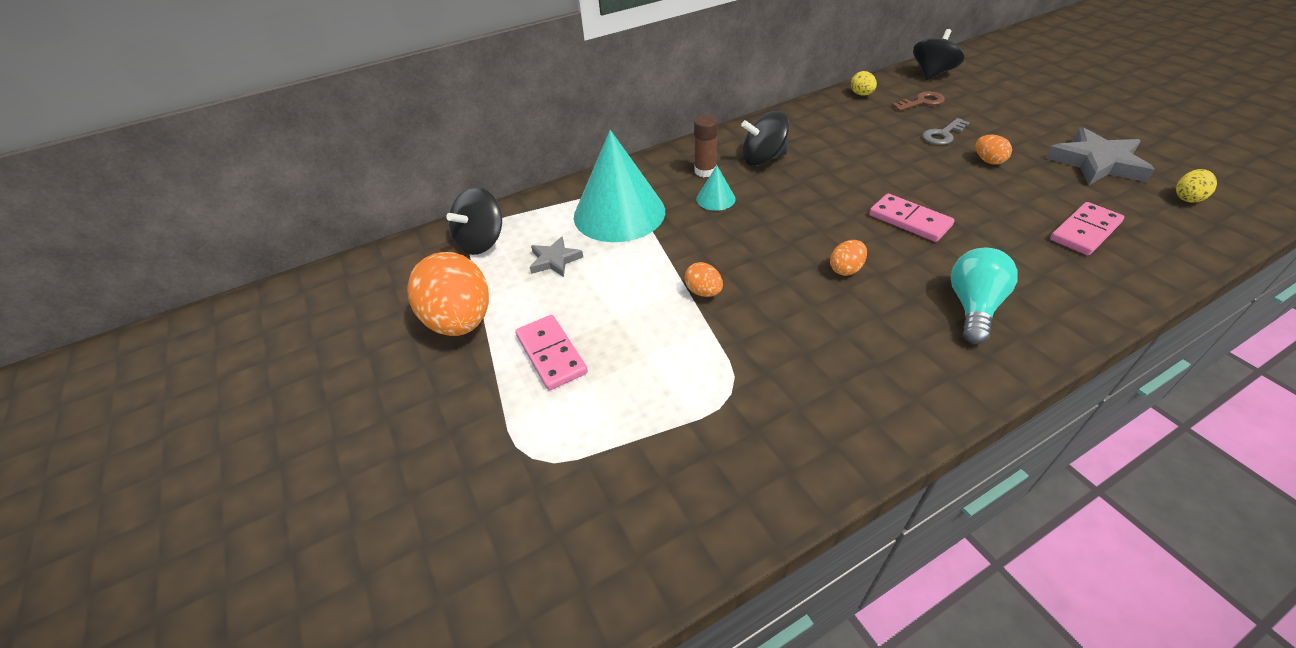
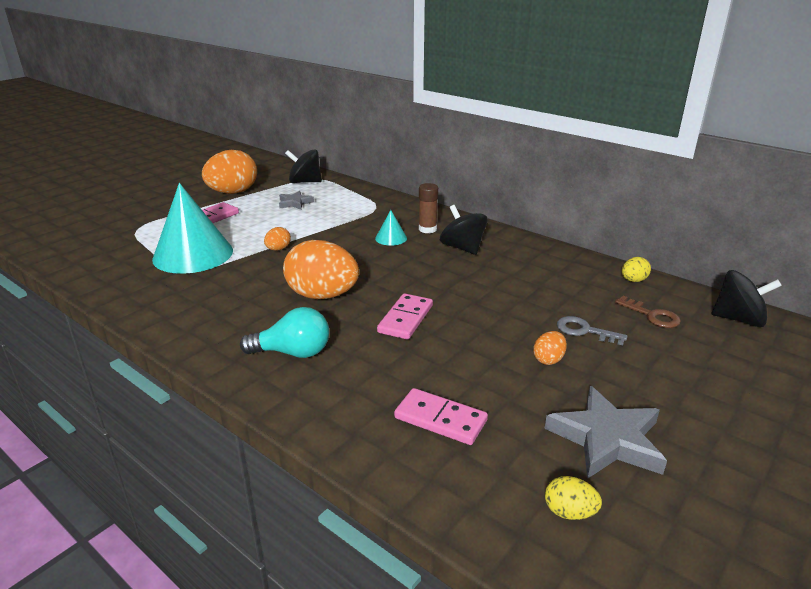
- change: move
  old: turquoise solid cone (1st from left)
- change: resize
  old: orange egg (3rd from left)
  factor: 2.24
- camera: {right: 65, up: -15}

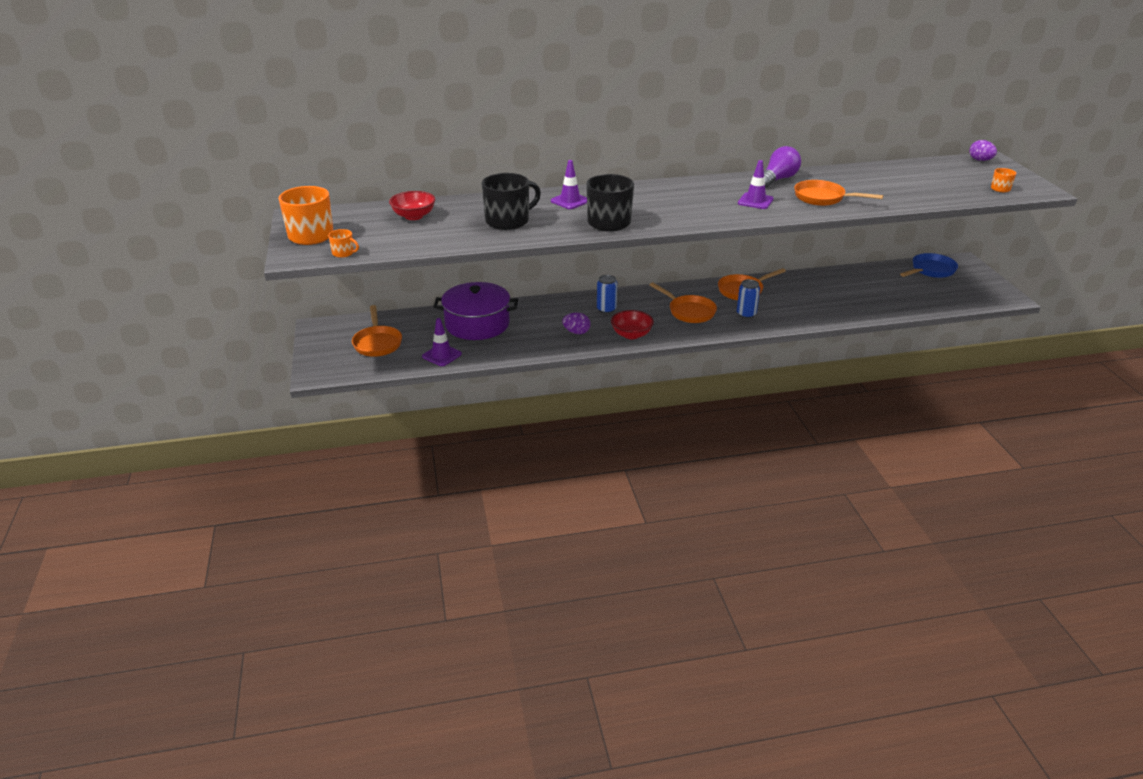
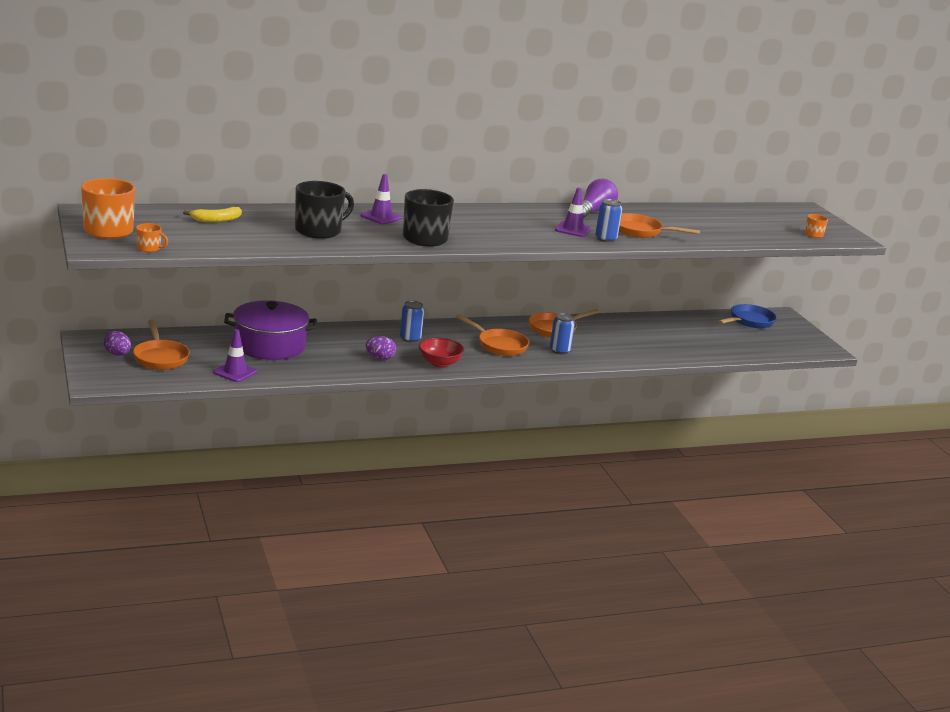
- change: replace
  old: red serving bowl (1st from left)
  new: yellow banana fruit
- change: move
  old: purple egg (2nd from left in the first image)
  new: purple egg (1st from left)
- change: insert
  new: blue soda can (3rd from left)
- camera: {right: -10, up: -10}

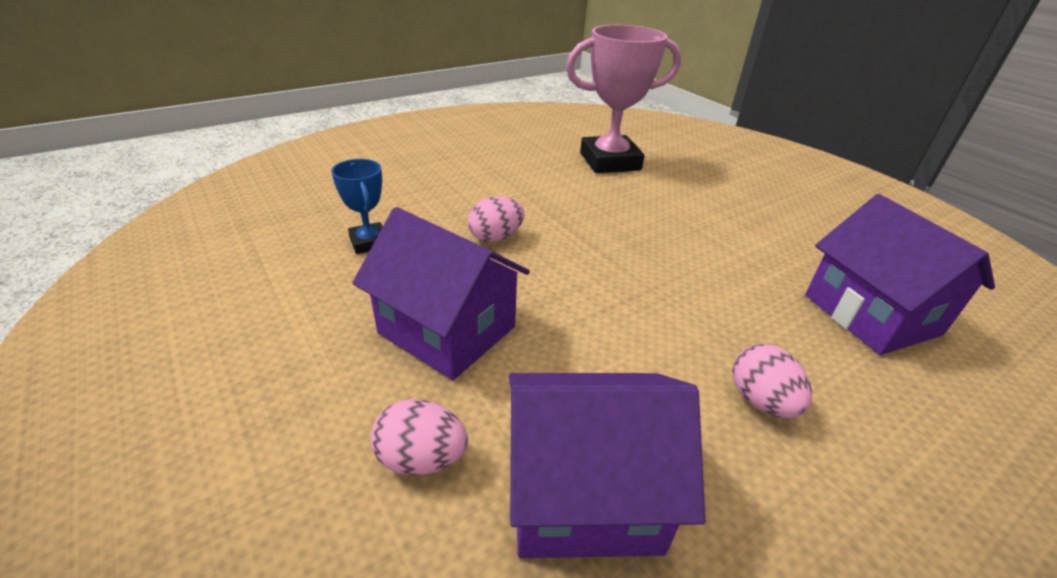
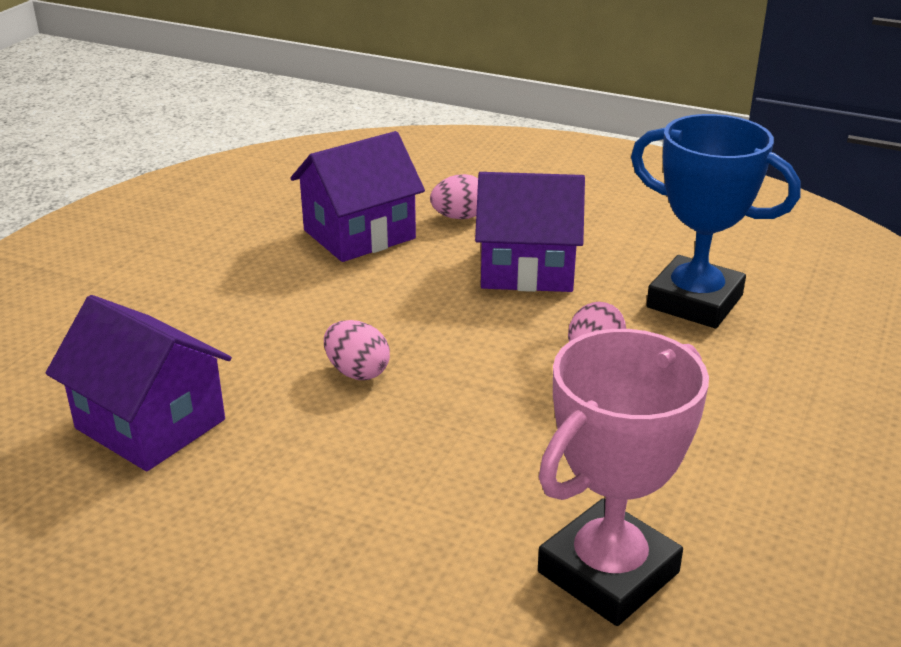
- change: resize
  old: blue award cup
  factor: 1.99
- change: move
  old: pink egg (3rd from left in the first image)
  new: pink egg (1st from left)
- camera: {right: 150, up: -5}

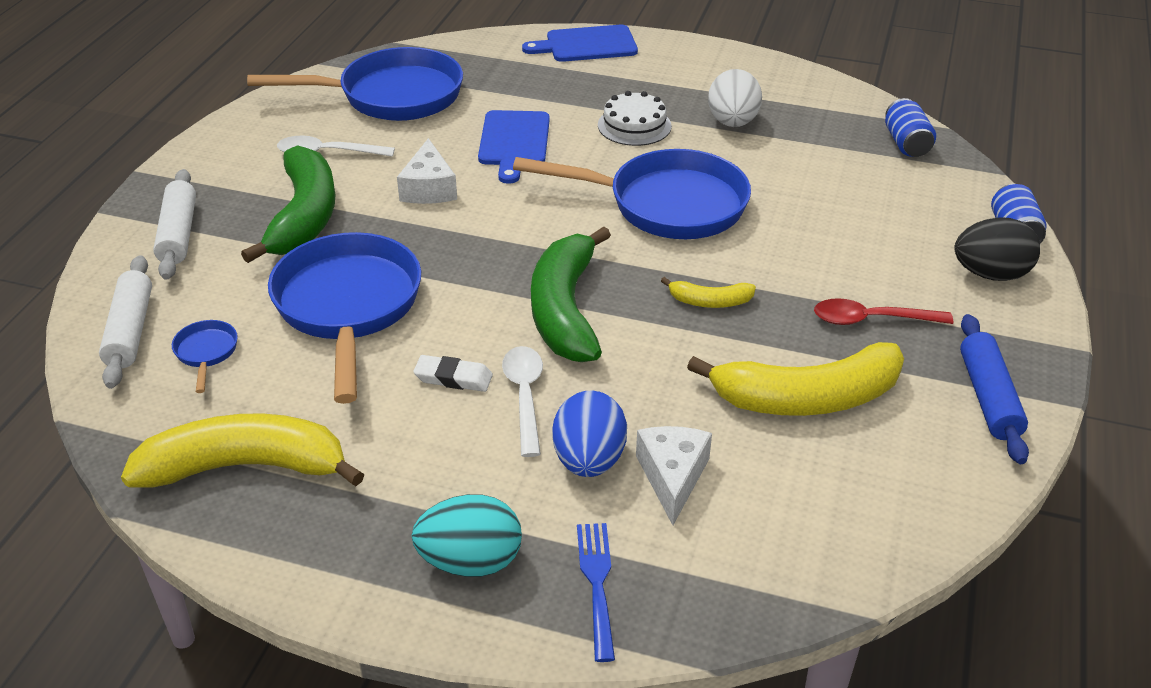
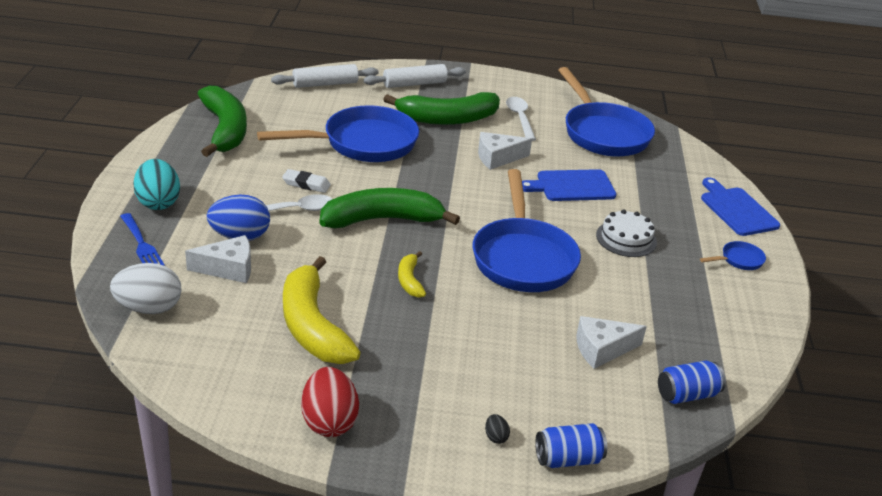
- change: recolor
  old: yellow banana fruit (1st from left)
  new: leaf-green banana fruit (1st from left)
- change: move
  old: blue pan (1st from left in the first image)
  new: blue pan (4th from left)
- change: rotate
  old: pure white eraser
  degrees: -75
- change: rotate
  old: blue fork
  degrees: 75
- change: move
  old: pure white egg
- change: delete
  old: red teaspoon
- change: resize
  old: ebony egg
  factor: 0.42
- change: replace
  old: blue rolling pin
  new: red egg
- change: insert
  new: pure white cheese wedge (3rd from left)
- camera: {right: 75, up: -5}

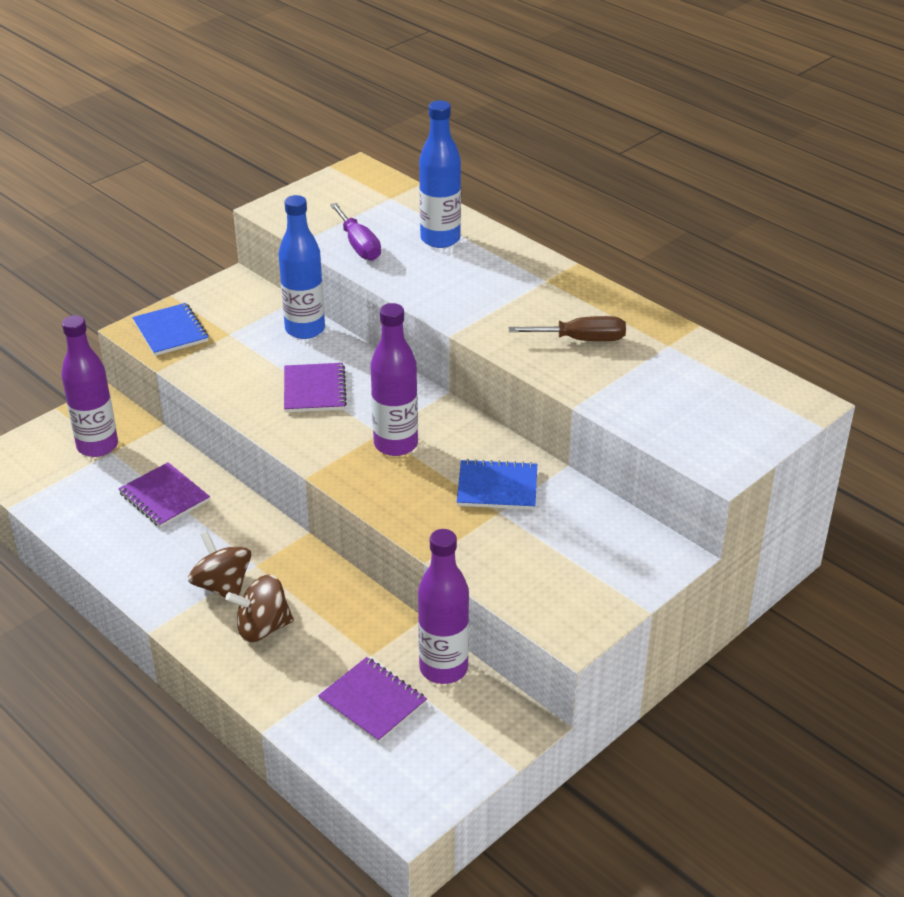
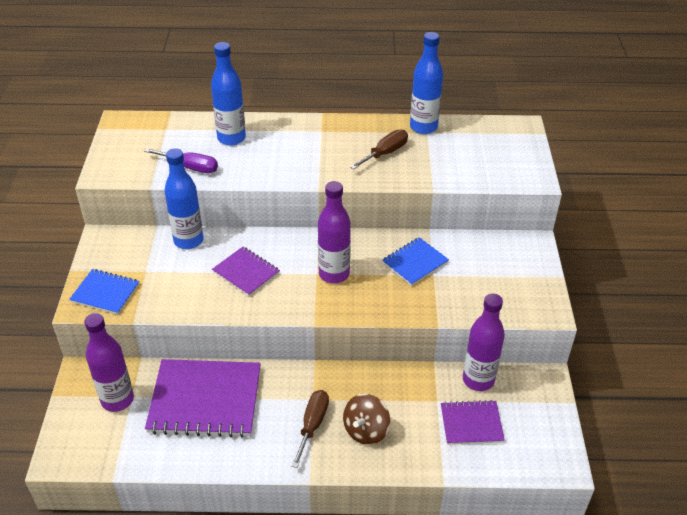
- change: resize
  old: purple notebook (1st from left)
  factor: 1.84
- change: replace
  old: russet toy top (1st from left)
  new: russet hand screwdriver (1st from left)
- change: insert
  new: blue drink bottle (3rd from left)
- camera: {right: -45, up: 5}

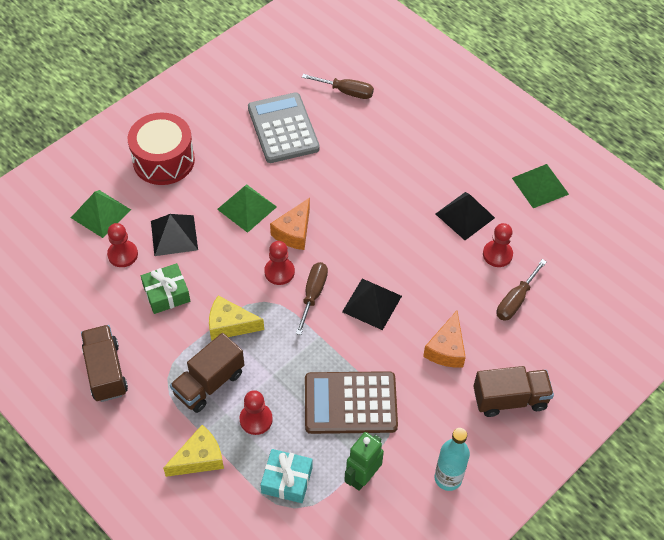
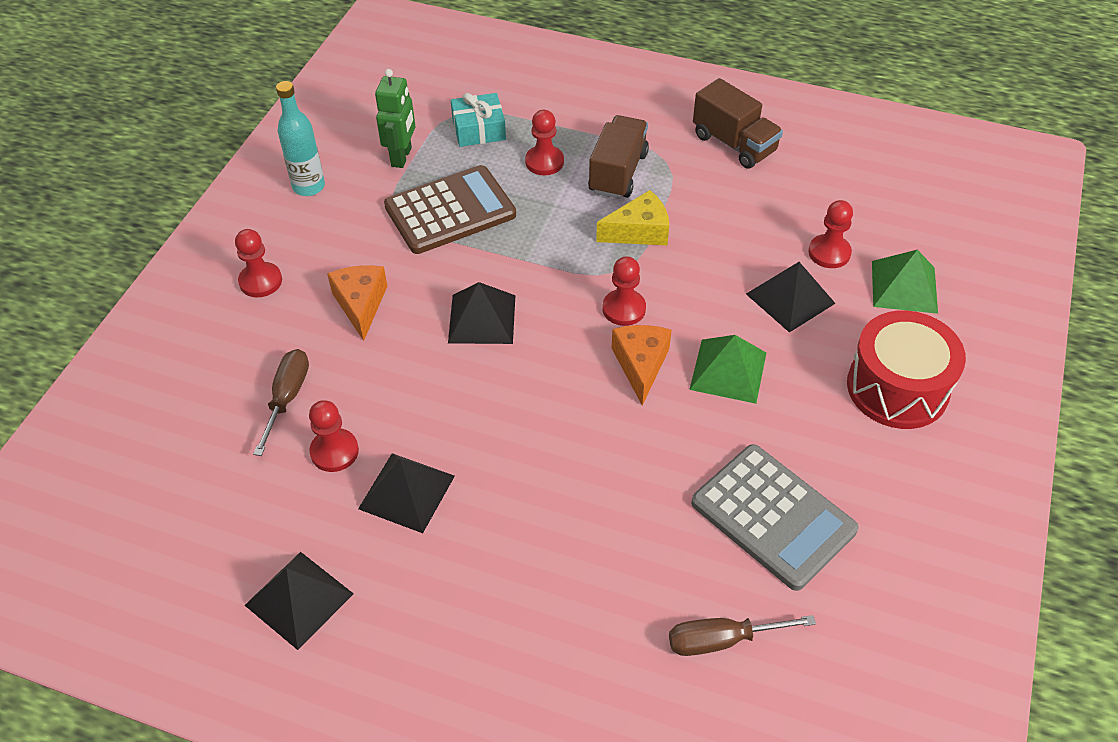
- change: delete
  old: leaf-green wrapped gift
- change: delete
  old: yellow cheese wedge (1st from left)
- change: delete
  old: russet hand screwdriver (1st from left)
- change: replace
  old: russet truck (3rd from left)
  new: red chess pawn (1st from left)
- change: recolor
  old: leaf-green pyramid (3rd from left)
  new: ebony pyramid (1st from left)
- camera: {right: 155, up: -5}

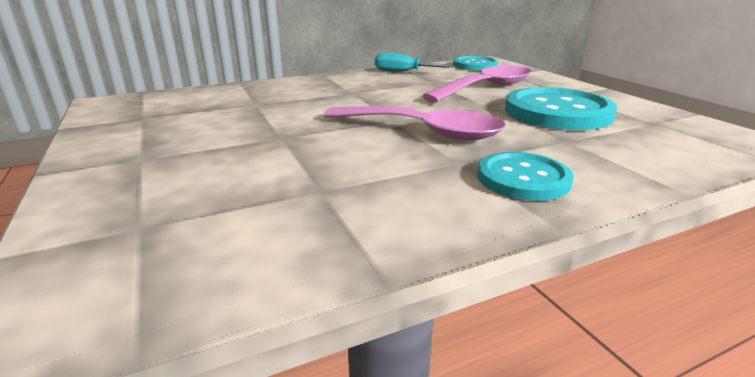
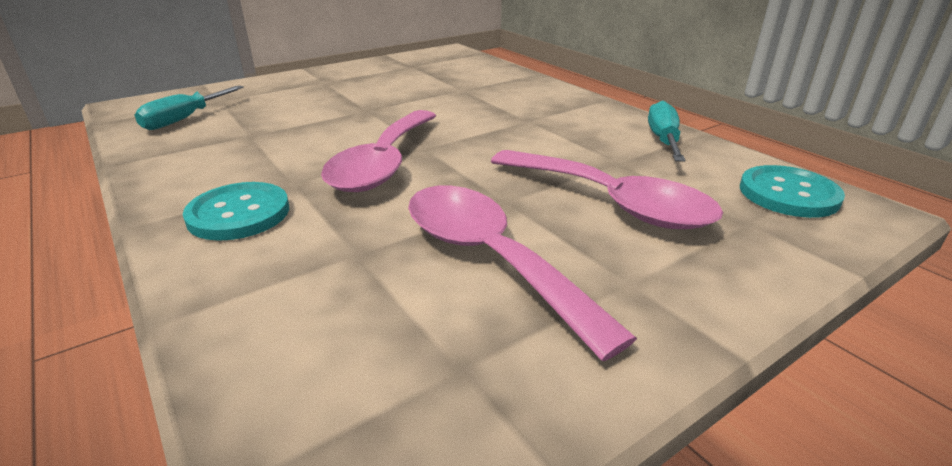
- change: replace
  old: turquoise button (3rd from left)
  new: pink teaspoon (2nd from left)
- change: insert
  new: turquoise hand screwdriver (1st from left)
- camera: {right: 80, up: 5}

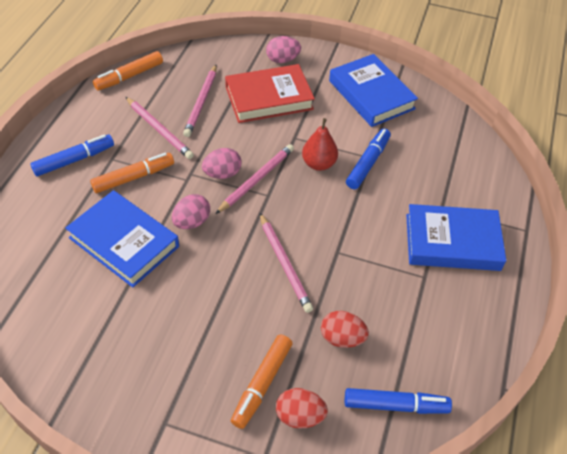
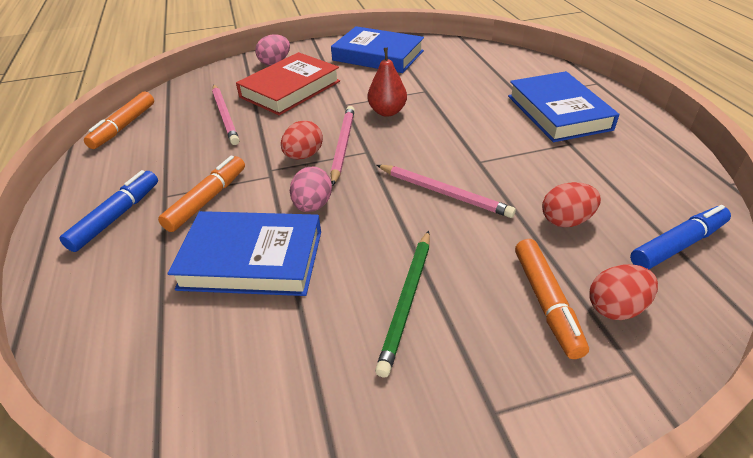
- change: delete
  old: pink wooden pencil (1st from left)
- change: recolor
  old: pink egg (2nd from left)
  new: red egg (1st from left)
- change: delete
  old: blue marker (2nd from left)
- change: rotate
  old: blue hardcover (3rd from left)
  degrees: -75
- change: insert
  new: leaf-green wooden pencil
- camera: {right: -30, up: -10}

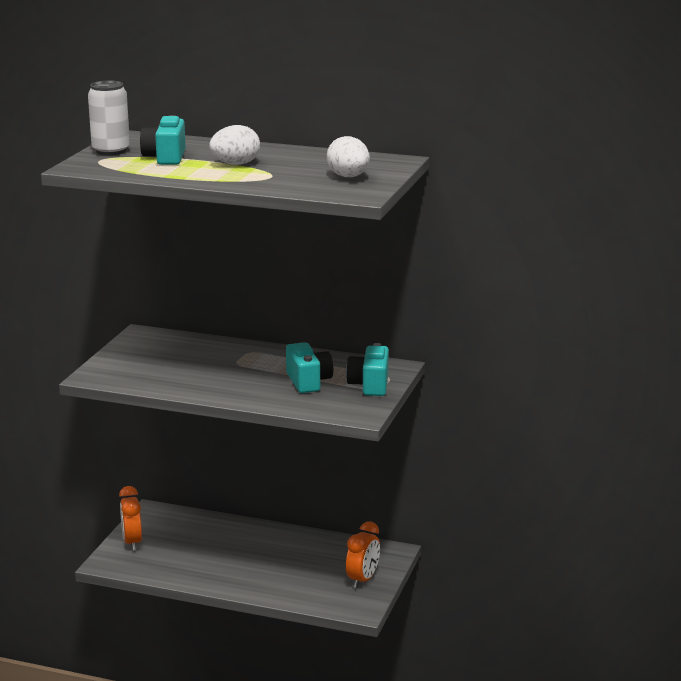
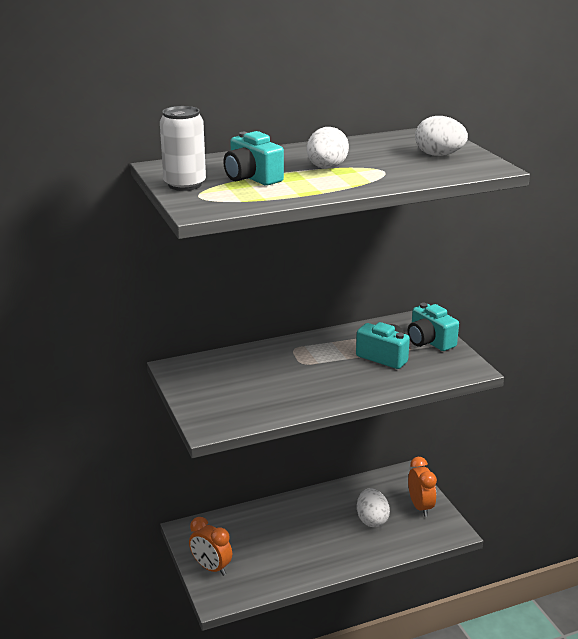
- change: insert
  new: pure white egg (2nd from left)
- camera: {right: -40, up: 5}

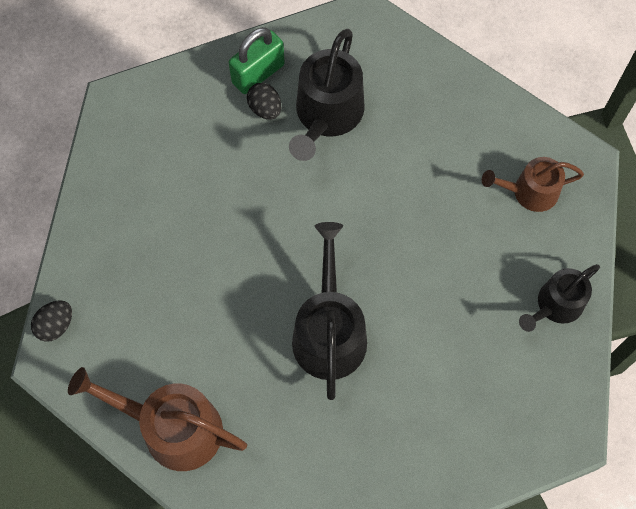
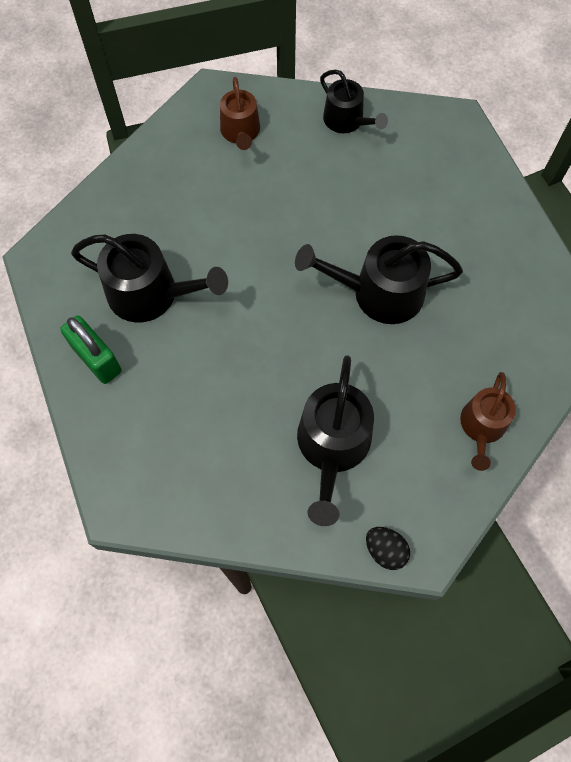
- change: resize
  old: russet watering can (1st from left in the first image)
  factor: 0.63
- change: delete
  old: ebony egg (2nd from left)
- change: insert
  new: ebony watering can (2nd from left)
- camera: {right: -90, up: 0}

